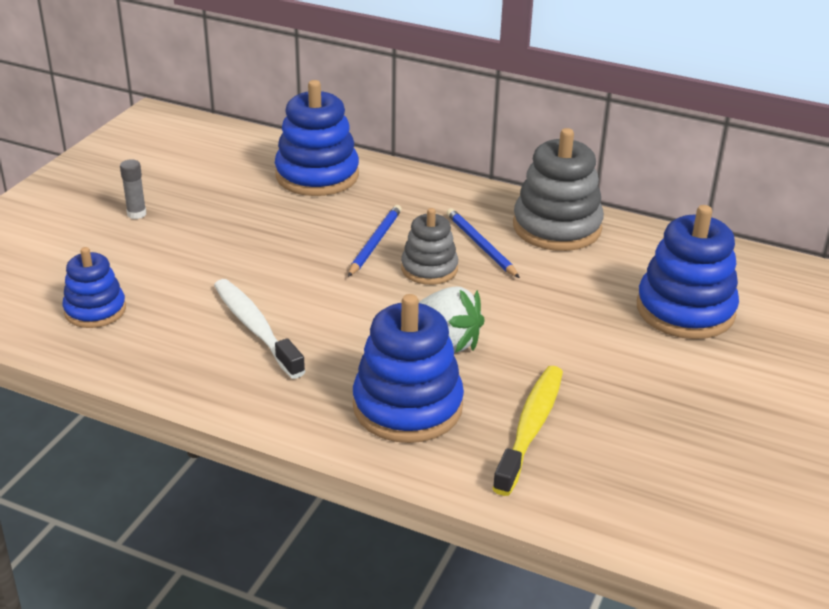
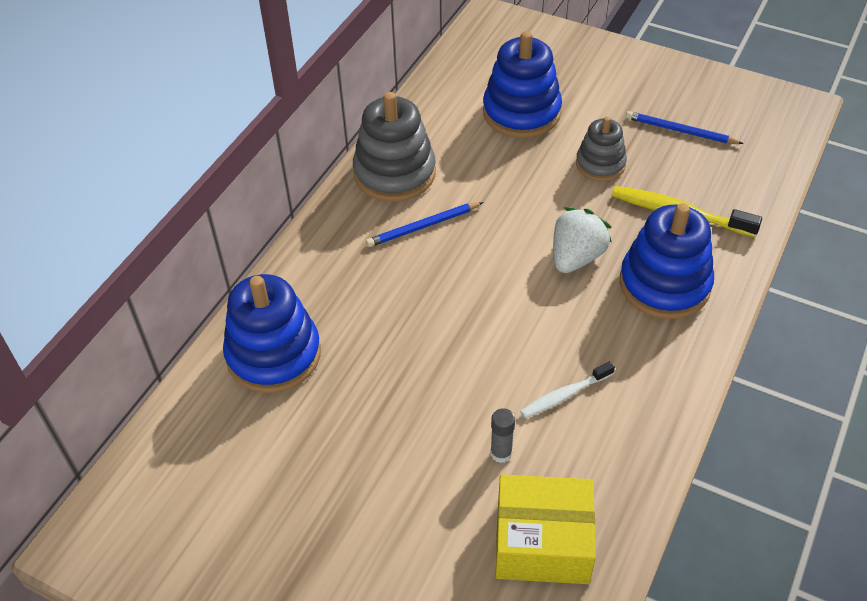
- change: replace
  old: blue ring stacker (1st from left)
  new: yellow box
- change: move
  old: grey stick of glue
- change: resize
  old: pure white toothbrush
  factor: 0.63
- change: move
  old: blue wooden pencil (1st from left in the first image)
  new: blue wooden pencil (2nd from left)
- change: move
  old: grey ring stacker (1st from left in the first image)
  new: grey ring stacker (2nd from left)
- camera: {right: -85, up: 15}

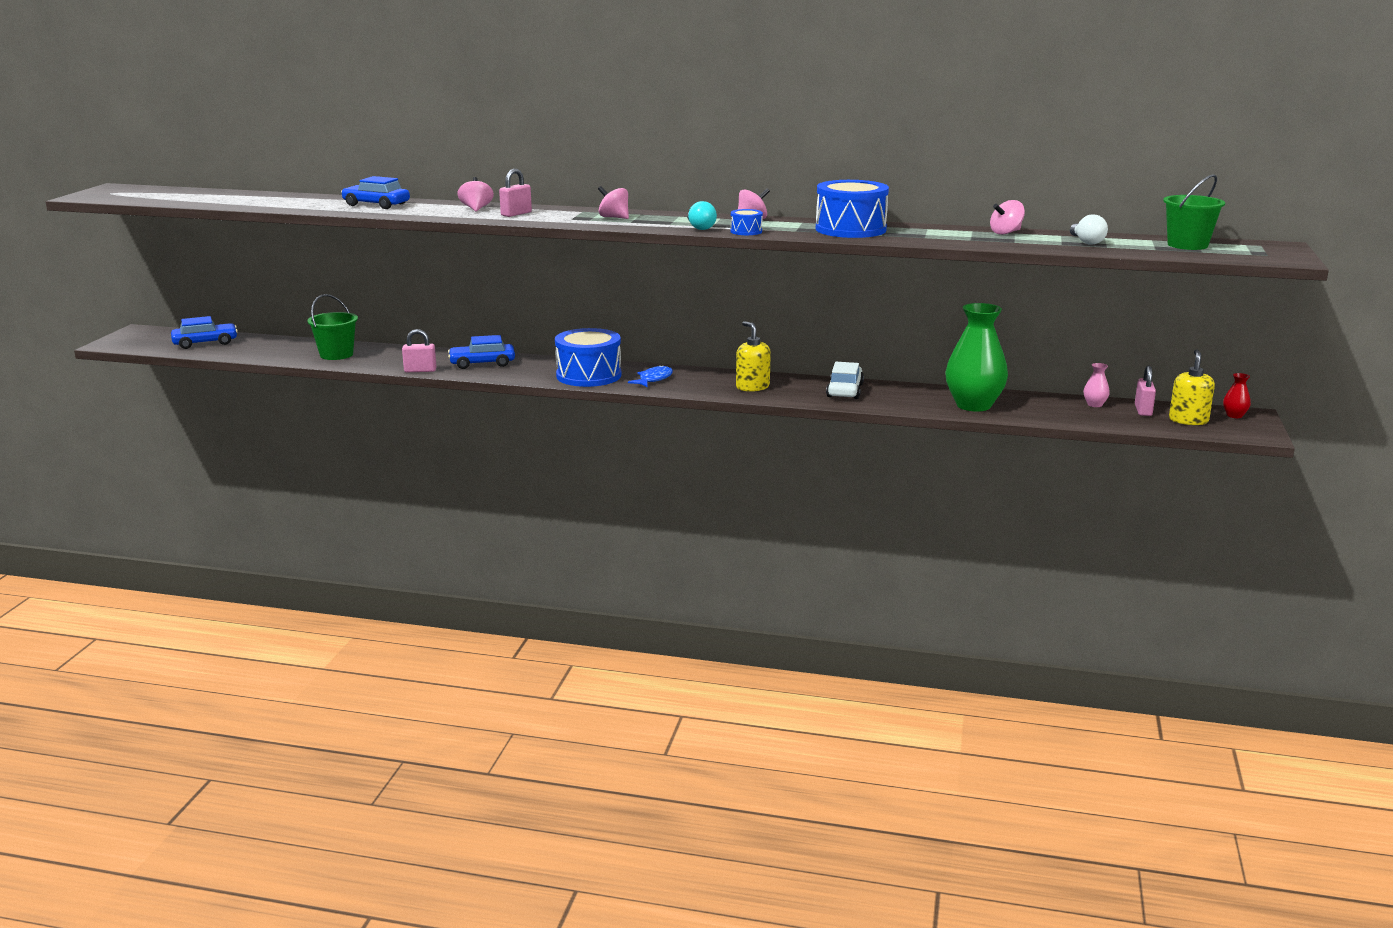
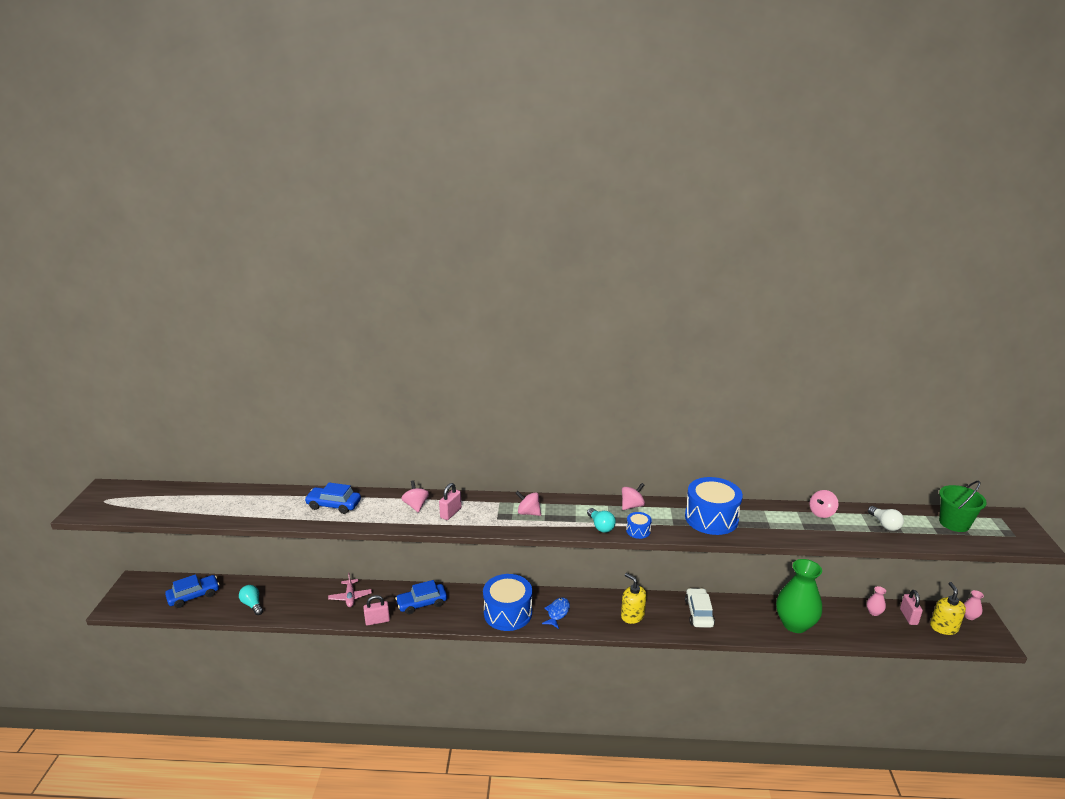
- change: delete
  old: leaf-green sand bucket (1st from left)
- change: recolor
  old: red flower vase
  new: pink flower vase (2nd from left)
- change: insert
  new: turquoise light bulb (1st from left)
- change: insert
  new: pink toy plane
- camera: {right: -10, up: 5}

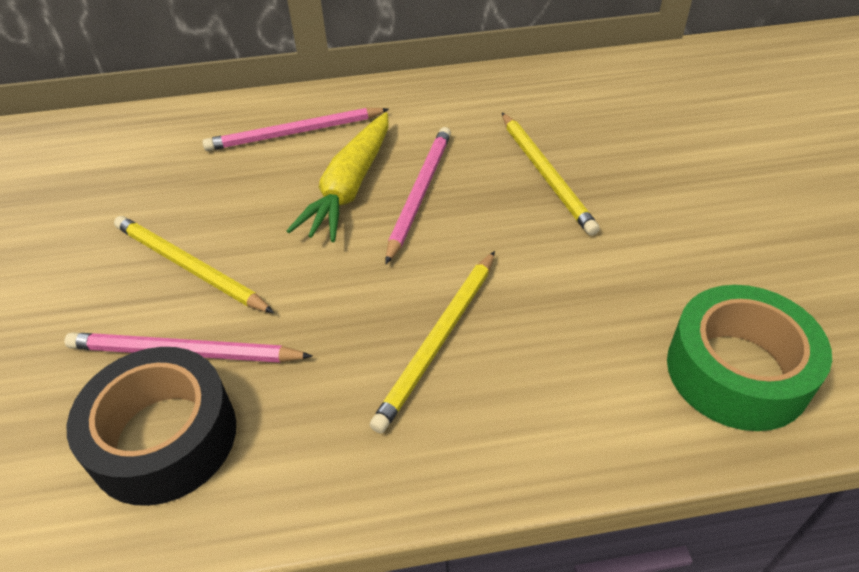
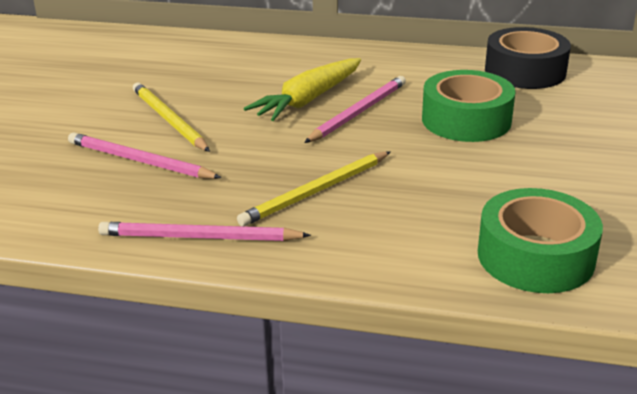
- change: move
  old: ebony roll of tape
- change: move
  old: pink wooden pencil (2nd from left)
- change: replace
  old: yellow wooden pencil (3rd from left)
  new: leaf-green roll of tape (1st from left)
- camera: {right: 20, up: -15}

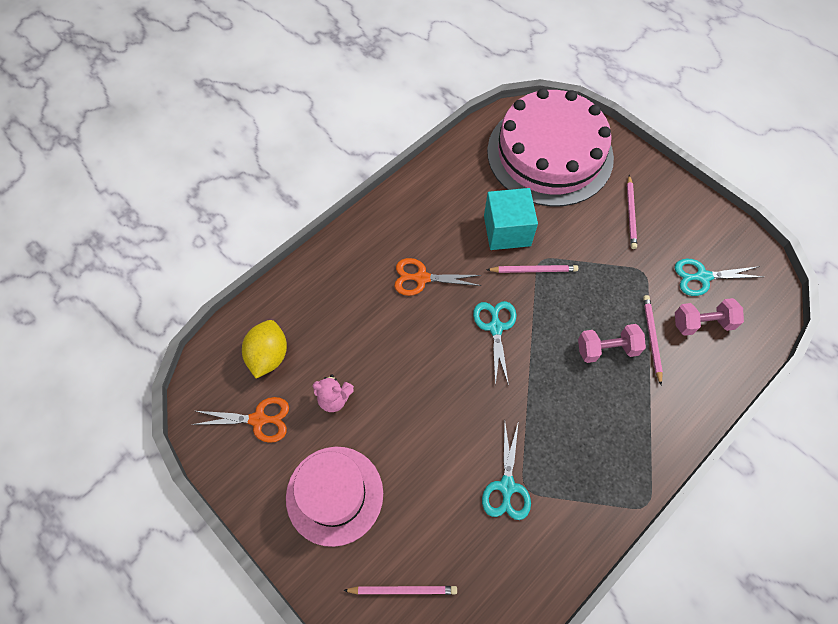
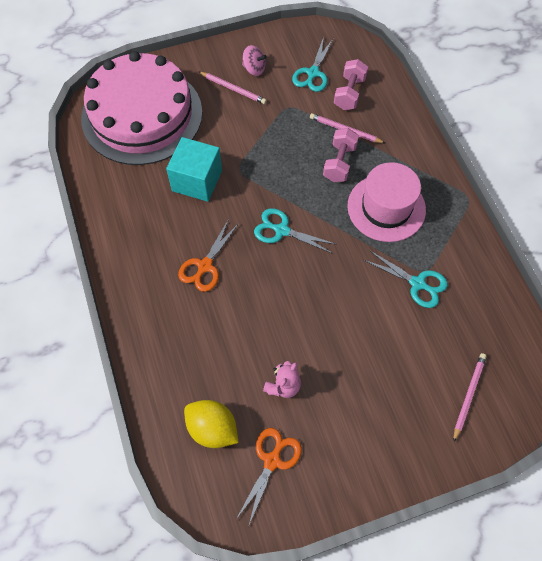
- change: move
  old: pink tall hat
- change: delete
  old: pink wooden pencil (2nd from left)
- change: insert
  new: pink toy top
- camera: {right: -65, up: 0}

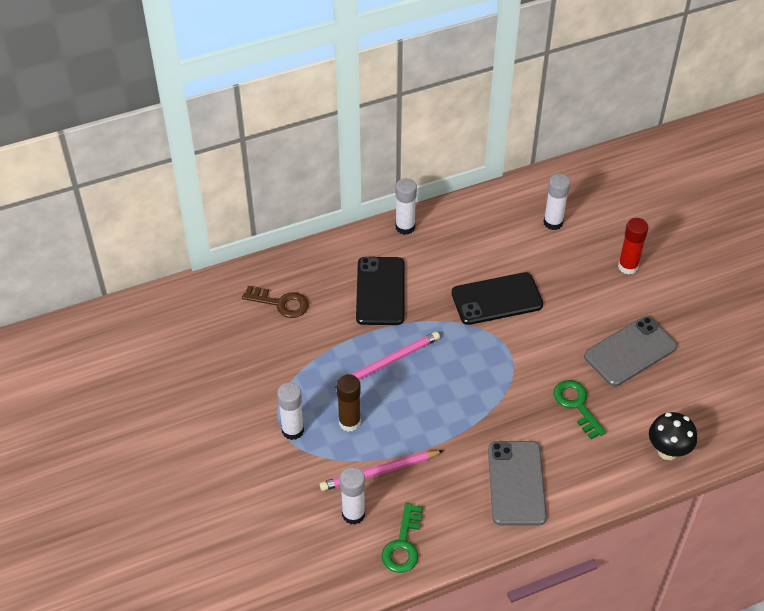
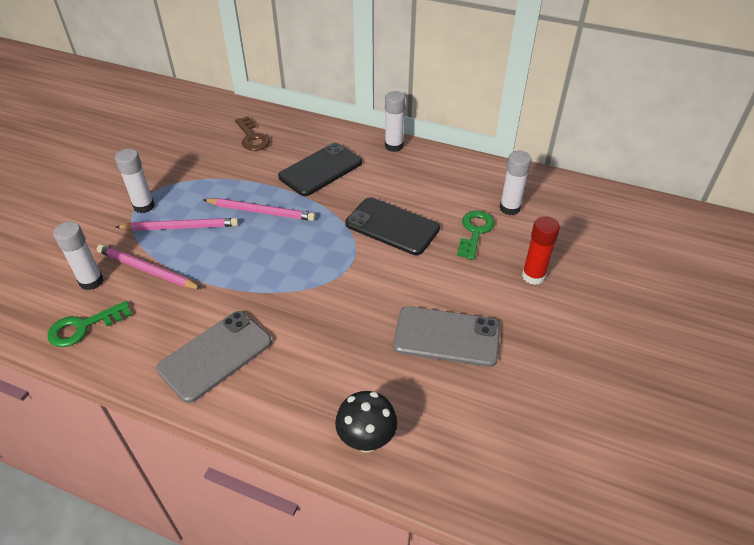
- change: replace
  old: russet stick of glue
  new: pink wooden pencil (2nd from left)
- change: move
  old: leaf-green key (2nd from left)
- camera: {right: 45, up: -5}

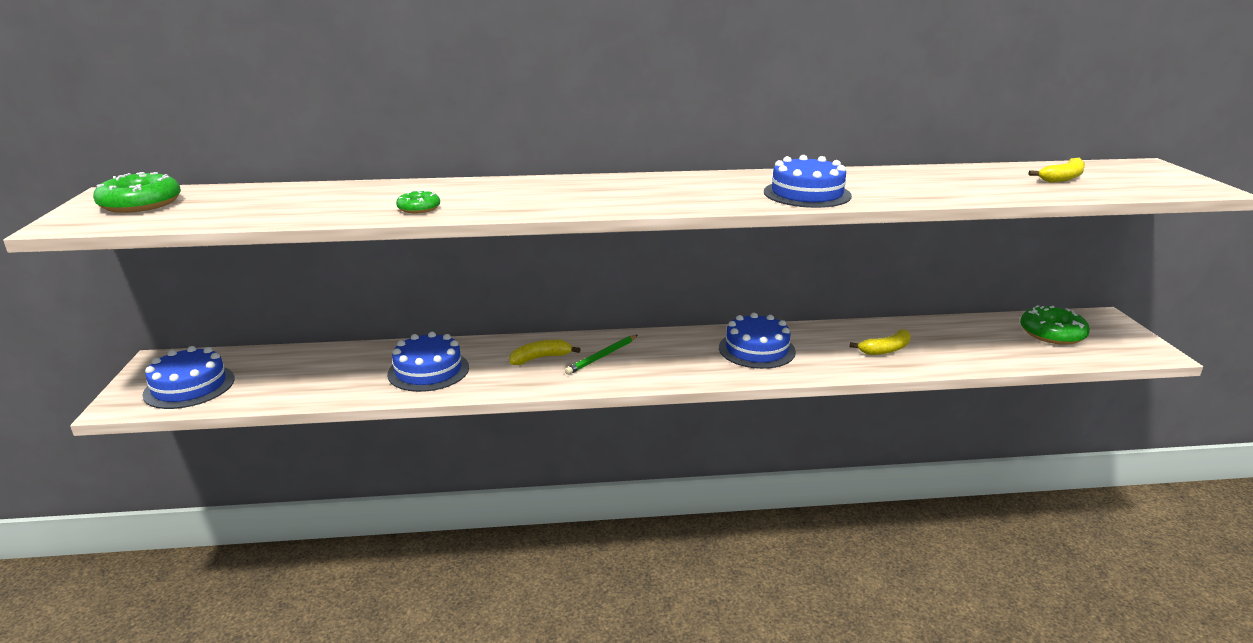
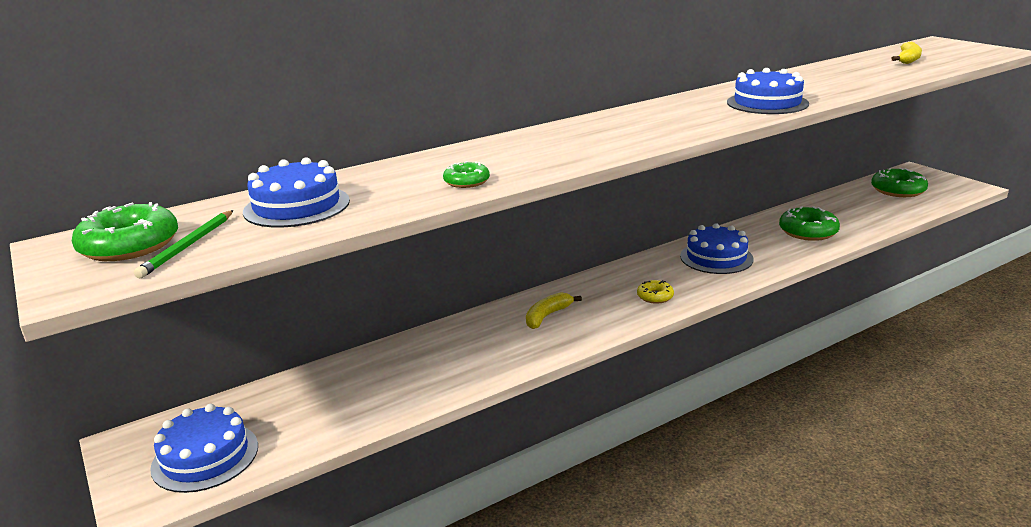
- change: move
  old: blue cake (2nd from left)
- change: move
  old: leaf-green wooden pencil
- change: replace
  old: yellow banana fruit (2nd from left)
  new: leaf-green doughnut (3rd from left)
- change: insert
  new: yellow doughnut
- camera: {right: -25, up: 0}

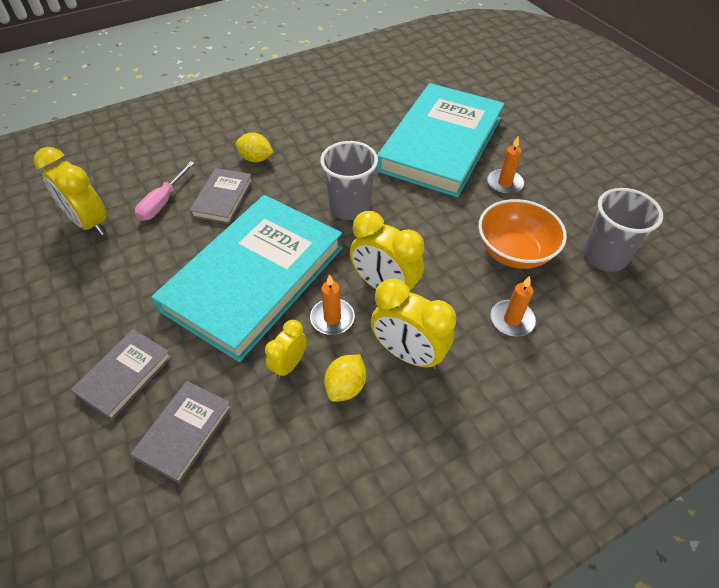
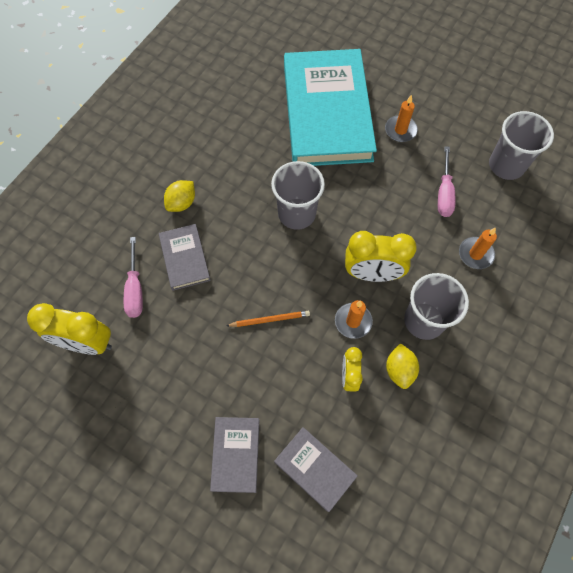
- change: rotate
  old: grey hardcover (2nd from left in the first image)
  degrees: -45
- change: replace
  old: turquoise hardcover (1st from left)
  new: orange wooden pencil
- change: rotate
  old: yellow lemon (1st from left)
  degrees: -45
- change: replace
  old: yellow alarm clock (4th from left)
  new: grey beaker (2nd from left)
- change: replace
  old: orange serving bowl
  new: pink hand screwdriver (2nd from left)
- camera: {right: -30, up: 15}

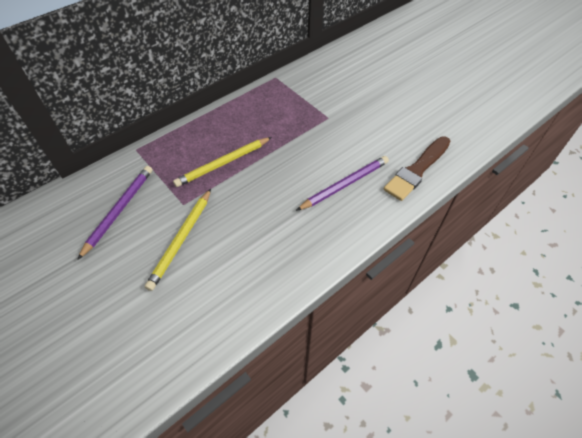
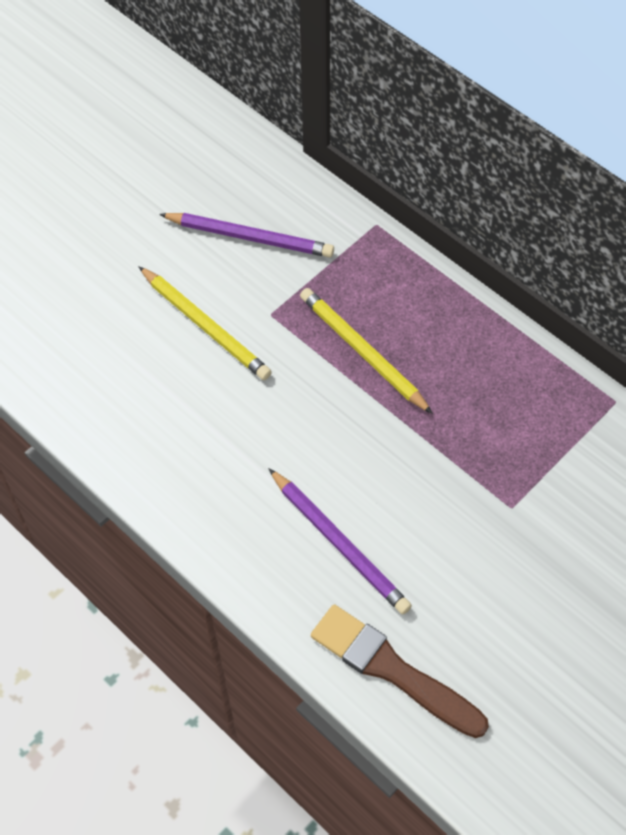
- change: rotate
  old: yellow wooden pencil (1st from left)
  degrees: -150
- camera: {right: 85, up: 5}

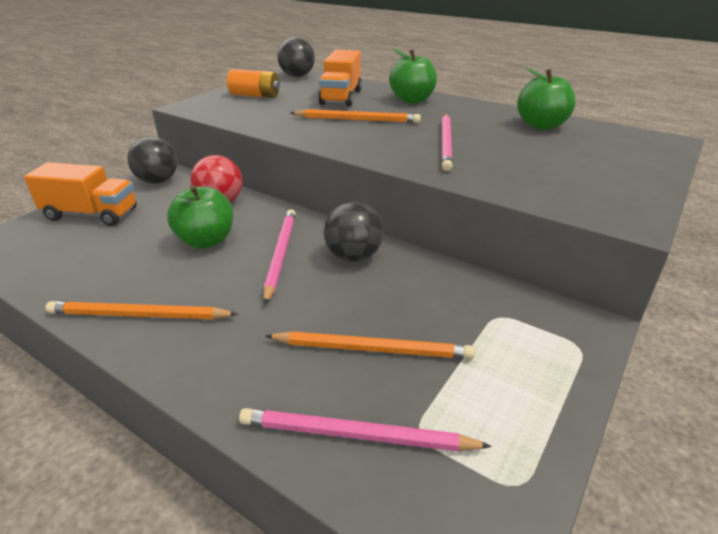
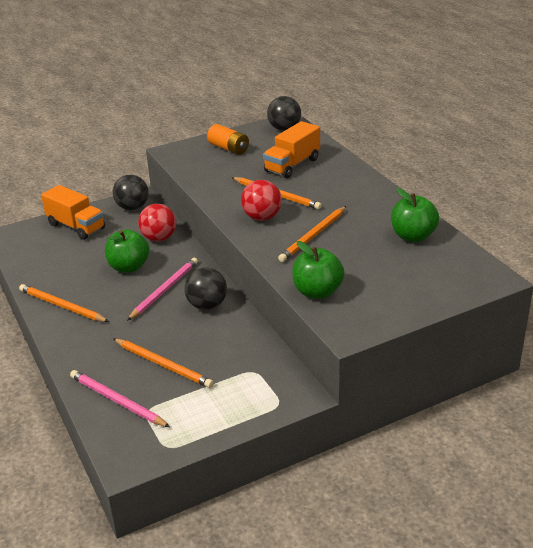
- change: move
  old: leaf-green toy apple (2nd from left)
- change: recolor
  old: pink wooden pencil (3rd from left)
  new: orange wooden pencil (4th from left)
- change: insert
  new: red ball (2nd from left)
- camera: {right: 30, up: 0}

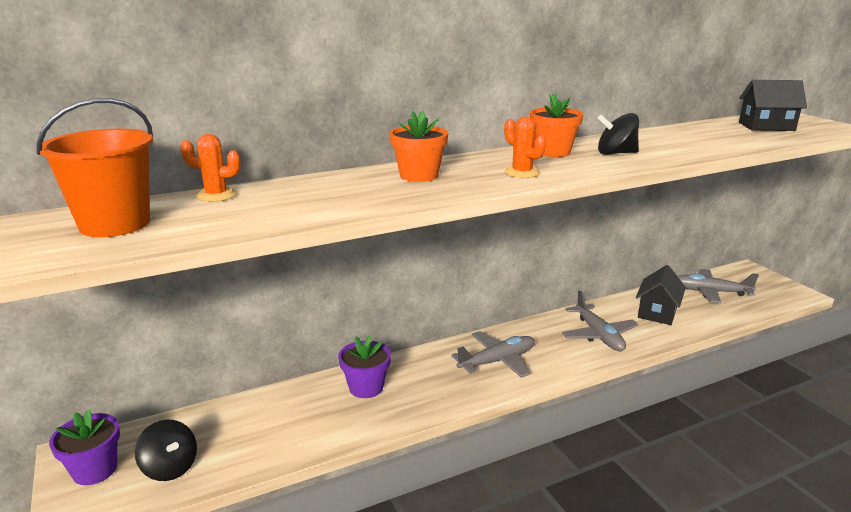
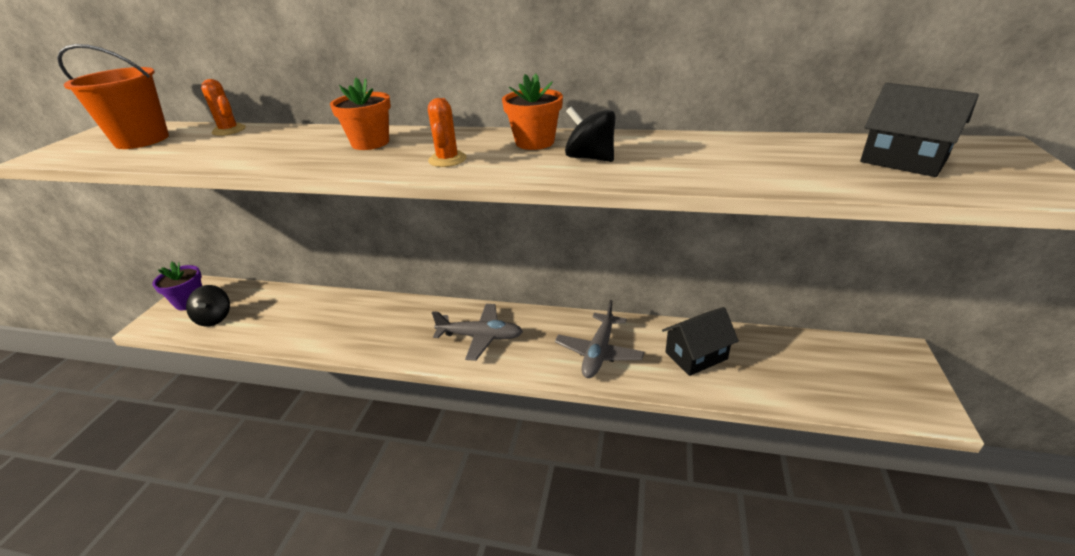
- change: delete
  old: purple flower pot (2nd from left)
- change: delete
  old: grey toy plane (3rd from left)
- camera: {right: 40, up: 10}

